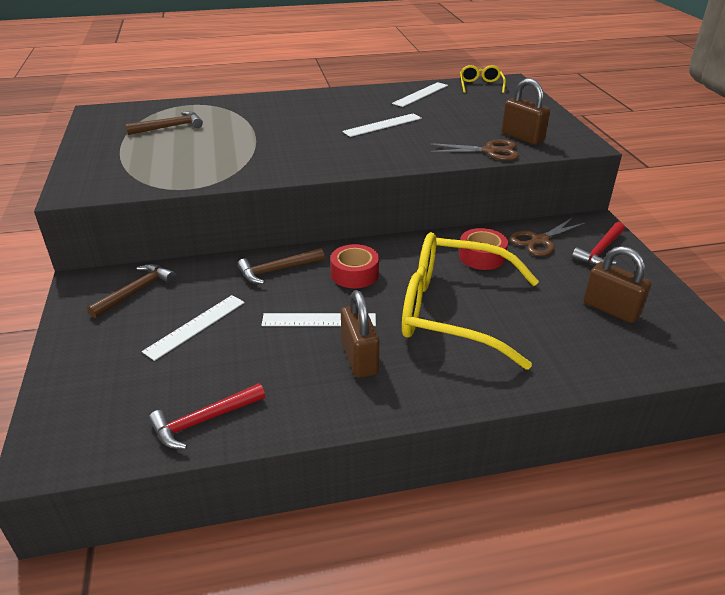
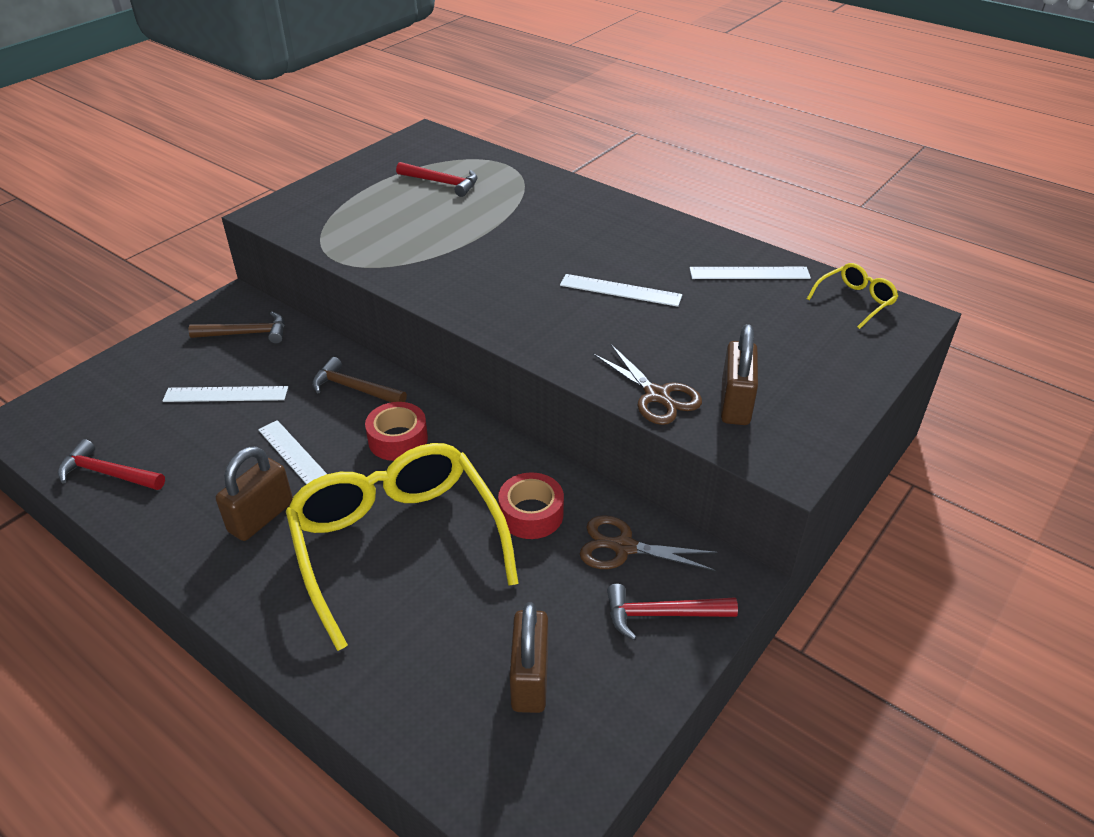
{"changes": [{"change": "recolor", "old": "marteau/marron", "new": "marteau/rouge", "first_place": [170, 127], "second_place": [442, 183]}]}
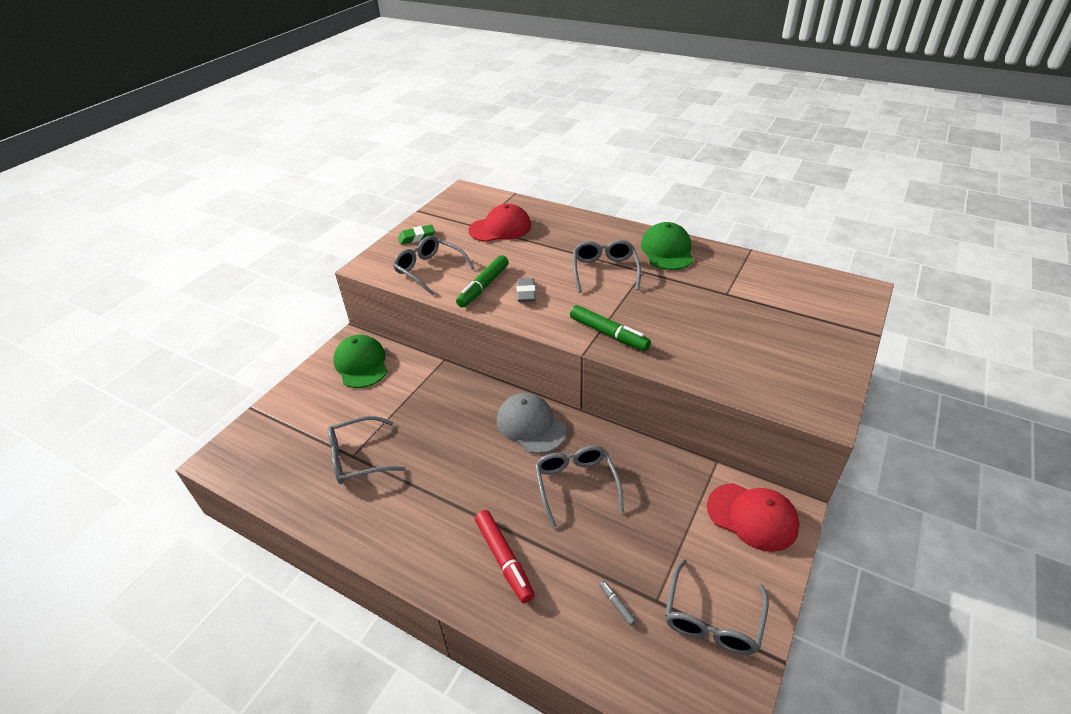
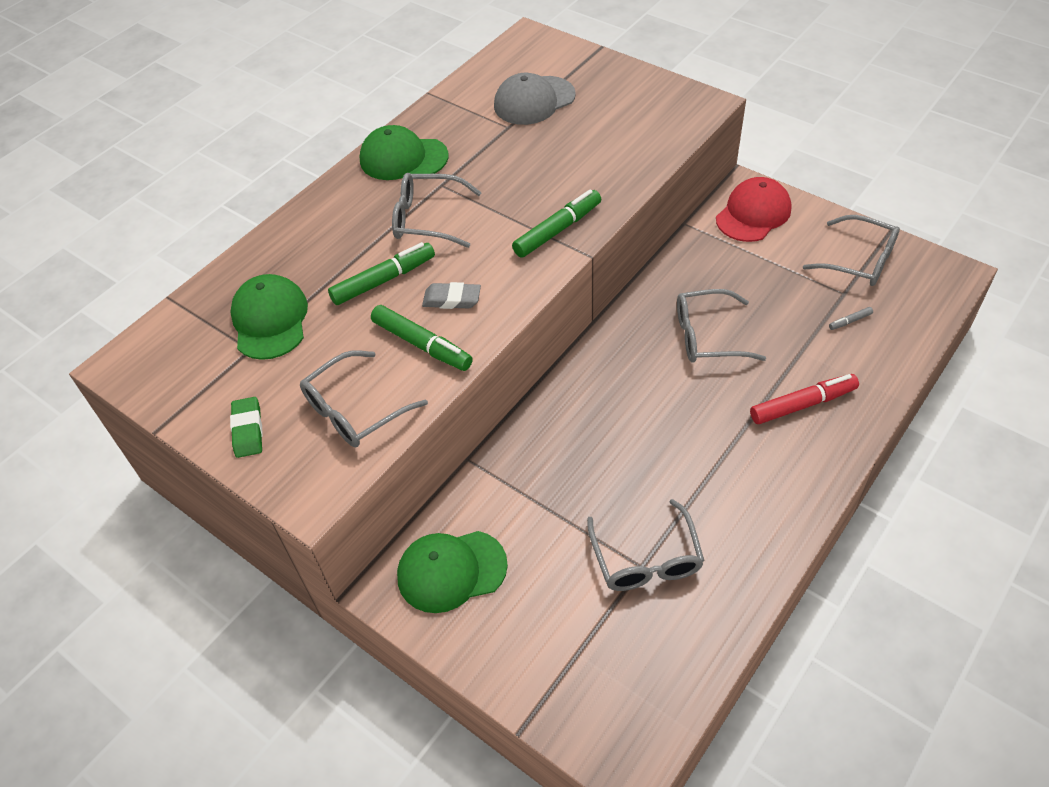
{"changes": [{"change": "recolor", "old": "casquette/rouge", "new": "casquette/vert", "first_place": [500, 228], "second_place": [270, 320]}, {"change": "insert", "new": "feutre/vert", "second_place": [384, 280]}, {"change": "move", "old": "casquette/gris", "first_place": [531, 425], "second_place": [534, 101]}]}
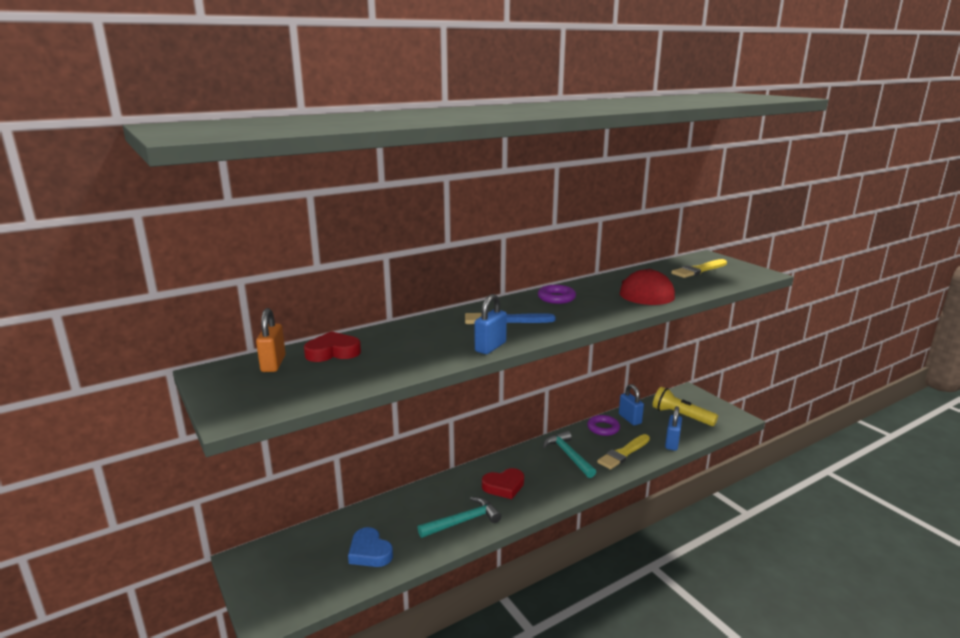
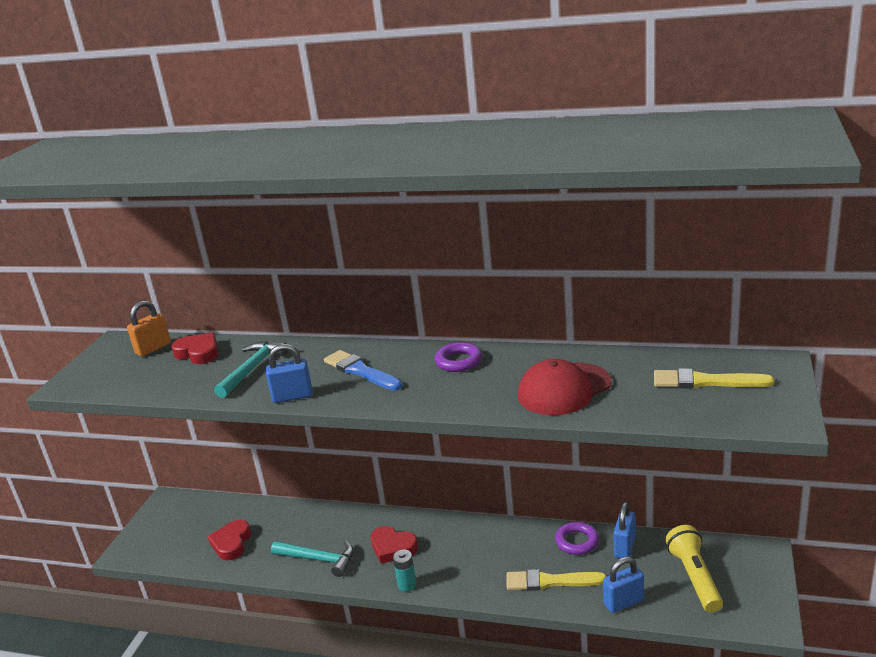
{"changes": [{"change": "recolor", "old": "cœur/bleu", "new": "cœur/rouge", "first_place": [369, 552], "second_place": [231, 543]}, {"change": "move", "old": "marteau/turquoise", "first_place": [568, 455], "second_place": [252, 369]}, {"change": "insert", "new": "pile/turquoise", "second_place": [407, 585]}]}
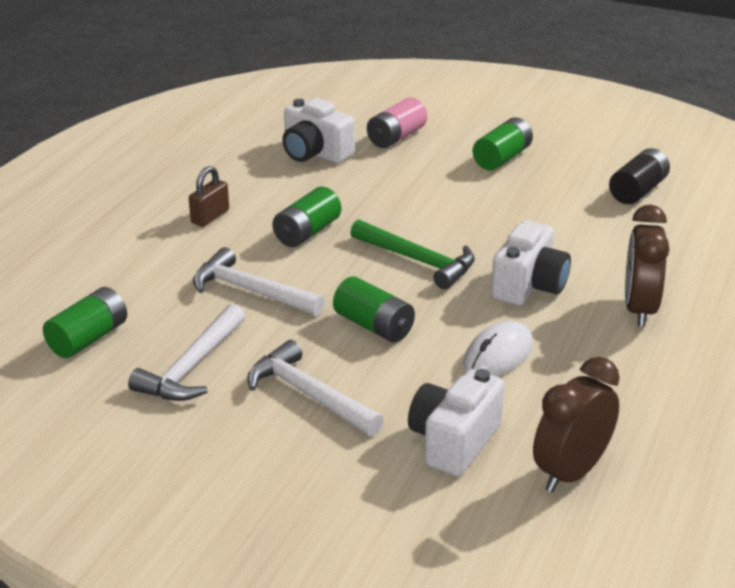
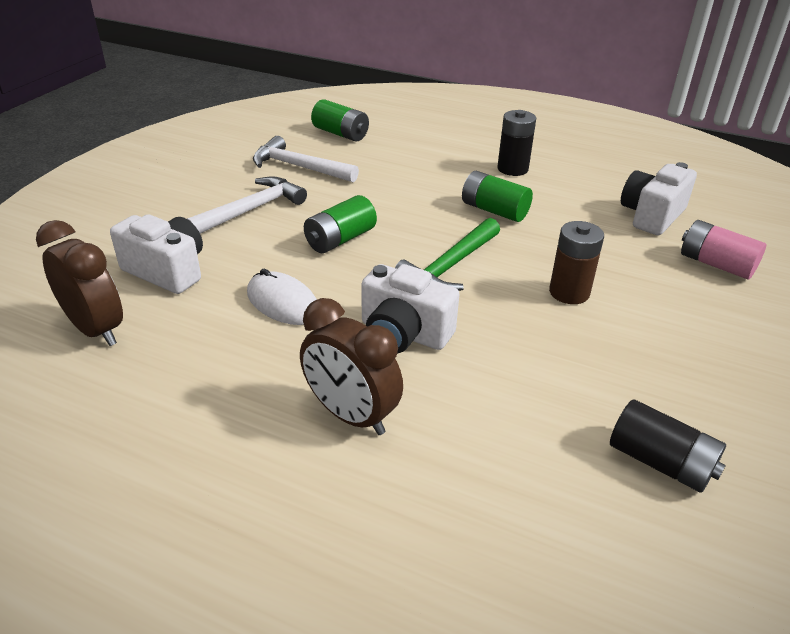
{"changes": [{"change": "rotate", "old": "réveil/marron", "first_place": [639, 309], "second_place": [351, 415], "degrees": -150}, {"change": "replace", "old": "cadenas/marron", "new": "pile/noir", "first_place": [210, 217], "second_place": [512, 169]}, {"change": "insert", "new": "pile/marron", "second_place": [569, 292]}, {"change": "delete", "old": "marteau/blanc", "first_place": [251, 291]}, {"change": "delete", "old": "pile/vert", "first_place": [502, 158]}]}
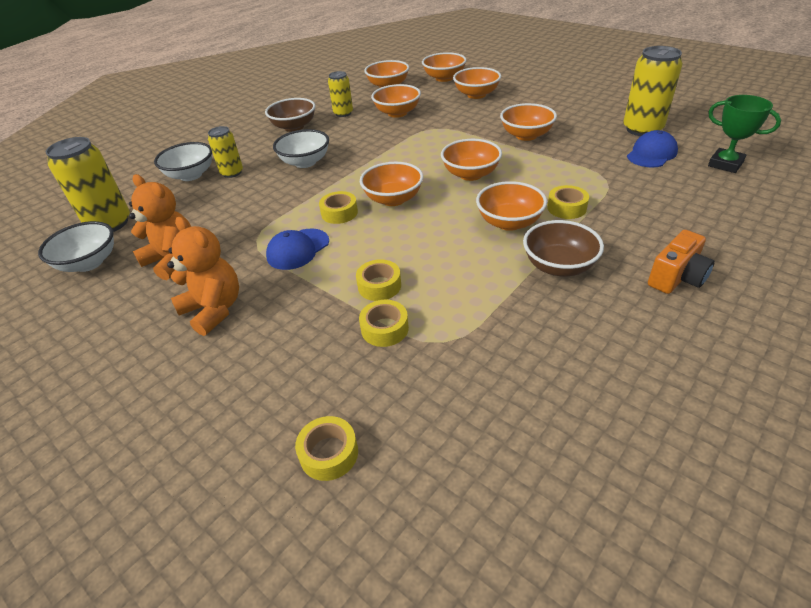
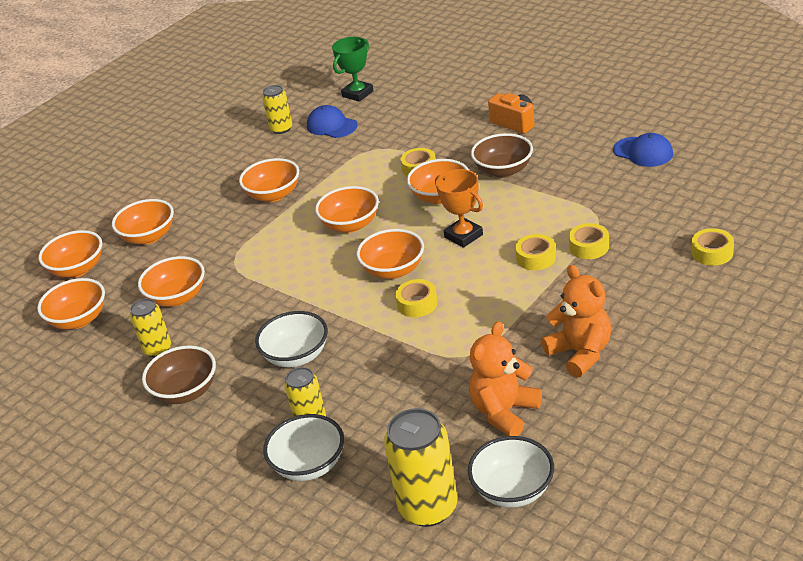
{"changes": [{"change": "resize", "old": "canette/jaune", "first_place": [642, 129], "second_place": [281, 129], "factor": 0.59}, {"change": "insert", "new": "trophée/orange", "second_place": [463, 236]}, {"change": "rotate", "old": "ours en peluche/orange", "first_place": [214, 310], "second_place": [580, 353], "degrees": 105}, {"change": "move", "old": "casquette/bleu", "first_place": [298, 249], "second_place": [643, 152]}]}
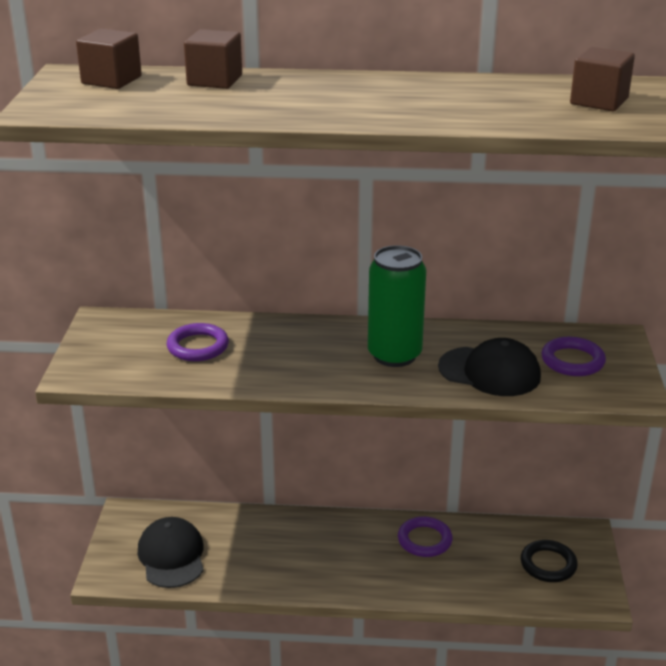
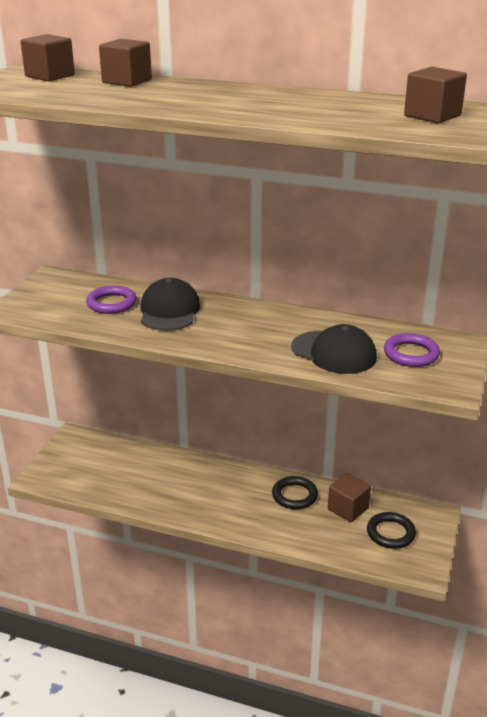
{"changes": [{"change": "move", "old": "casquette/noir", "first_place": [171, 556], "second_place": [169, 311]}, {"change": "recolor", "old": "anneau/violet", "new": "anneau/noir", "first_place": [424, 540], "second_place": [294, 495]}, {"change": "insert", "new": "cube/marron", "second_place": [348, 509]}, {"change": "delete", "old": "canette/vert", "first_place": [394, 355]}]}
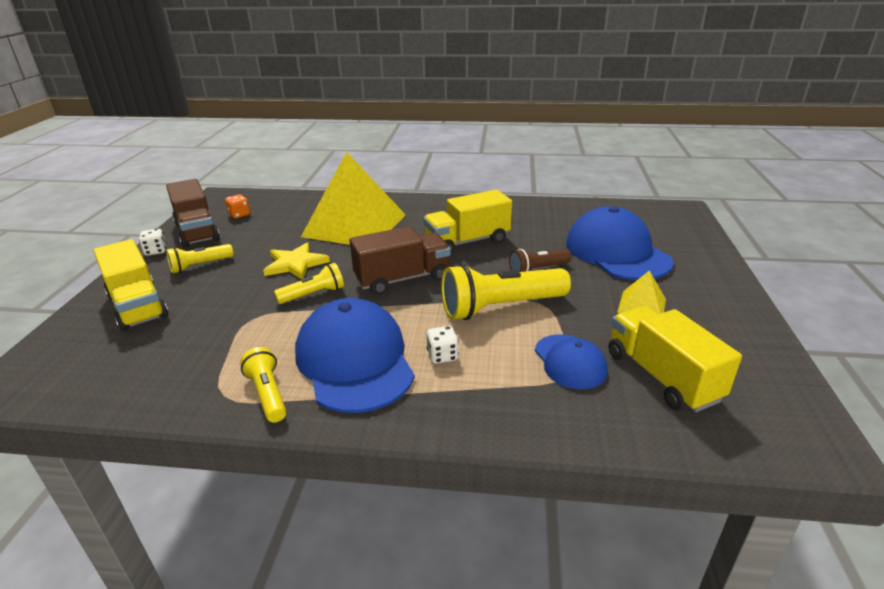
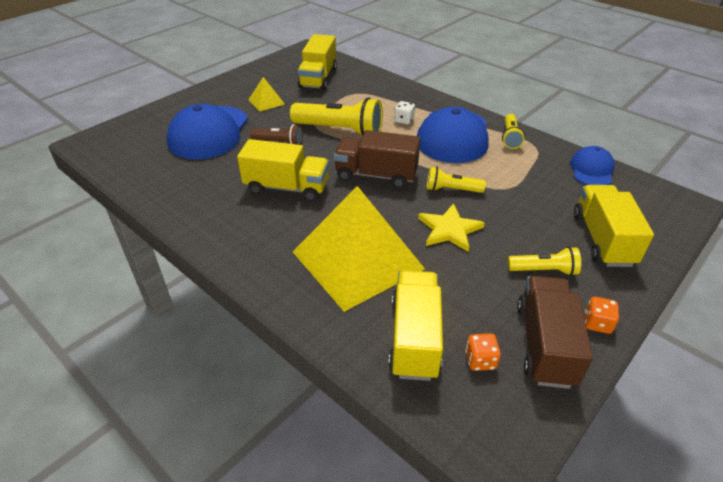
{"changes": [{"change": "insert", "new": "camion/jaune", "second_place": [414, 338]}, {"change": "move", "old": "casquette/bleu", "first_place": [570, 361], "second_place": [591, 170]}, {"change": "recolor", "old": "dé/blanc", "new": "dé/orange", "first_place": [156, 251], "second_place": [597, 323]}]}
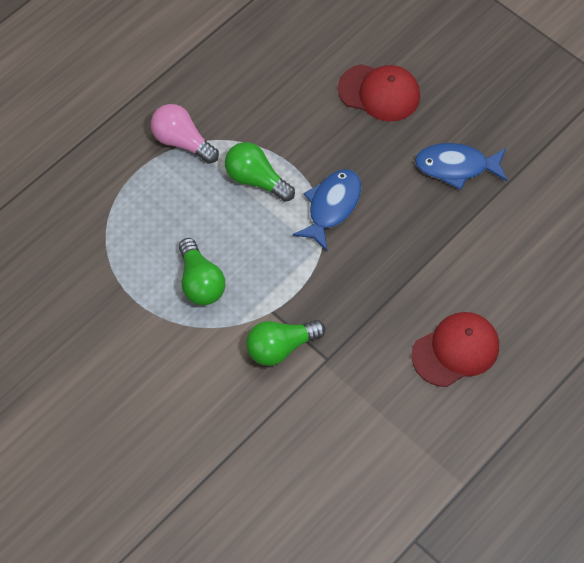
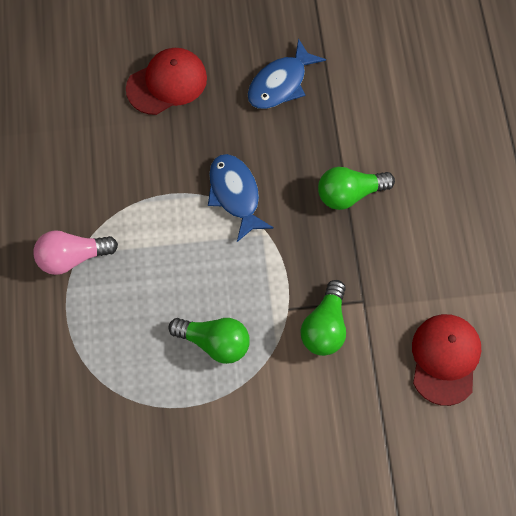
{"changes": [{"change": "move", "old": "ampoule/vert", "first_place": [256, 179], "second_place": [350, 194]}, {"change": "move", "old": "casquette/rouge", "first_place": [455, 350], "second_place": [445, 359]}]}
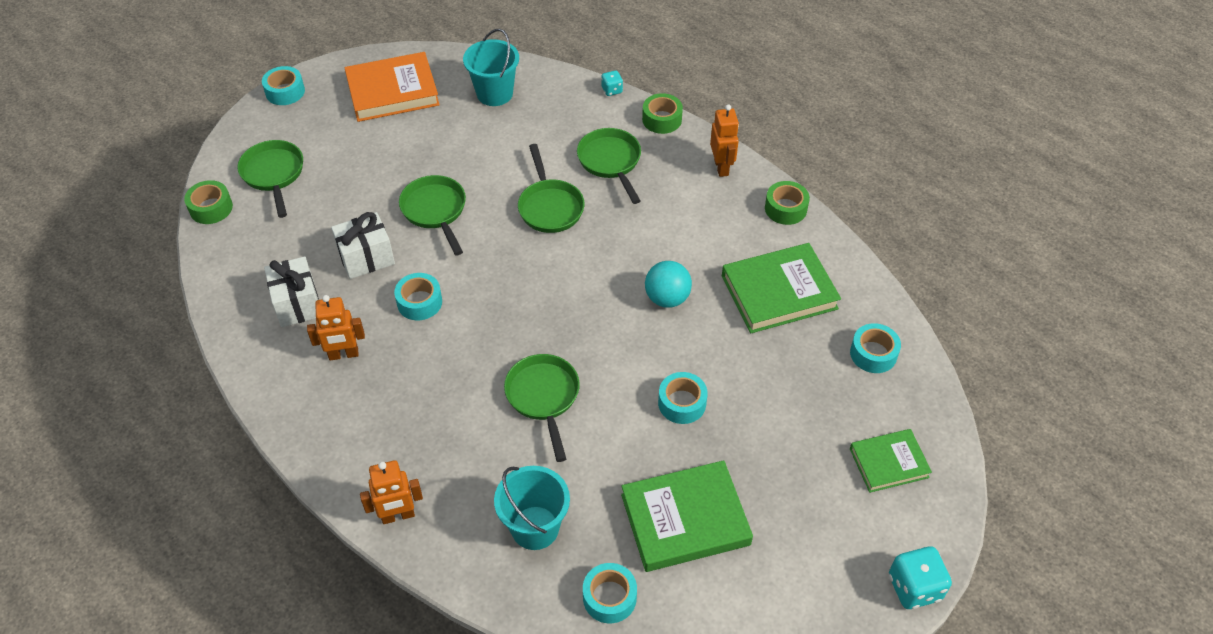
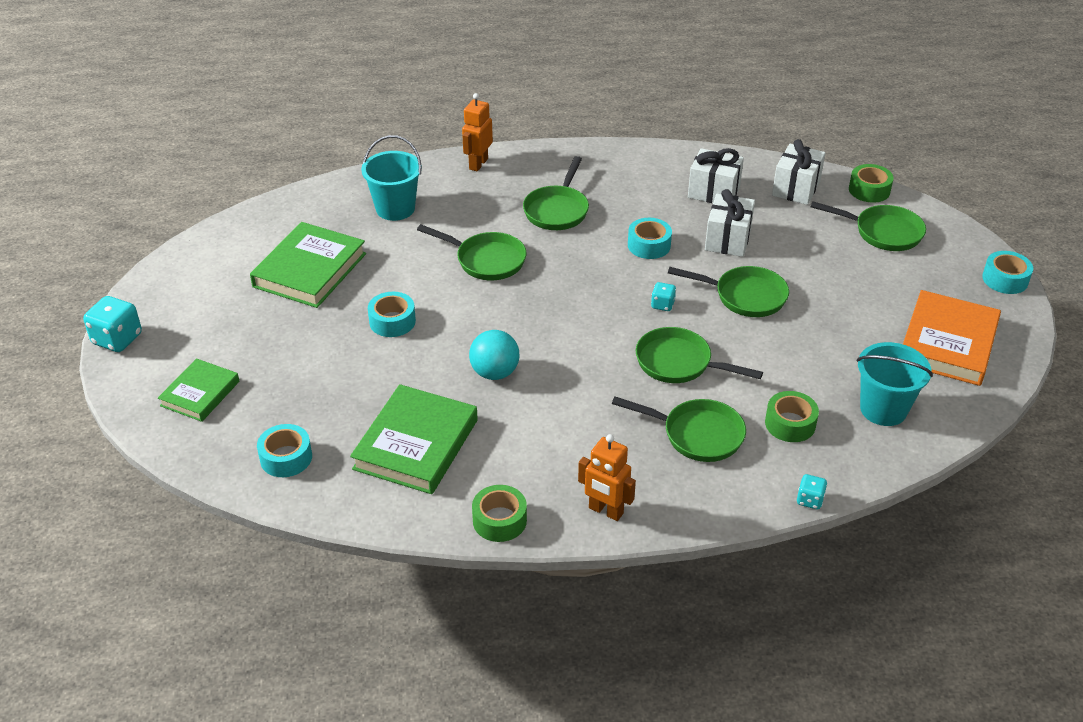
{"changes": [{"change": "insert", "new": "poêle/vert", "second_place": [557, 210]}, {"change": "insert", "new": "dé/turquoise", "second_place": [662, 305]}, {"change": "move", "old": "ruban adhésif/vert", "first_place": [662, 119], "second_place": [790, 424]}, {"change": "insert", "new": "cadeau/blanc", "second_place": [796, 188]}, {"change": "delete", "old": "robot/orange", "first_place": [343, 354]}, {"change": "delete", "old": "ruban adhésif/turquoise", "first_place": [609, 597]}]}
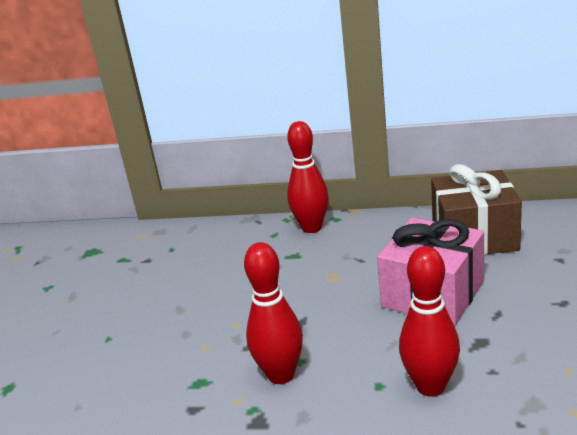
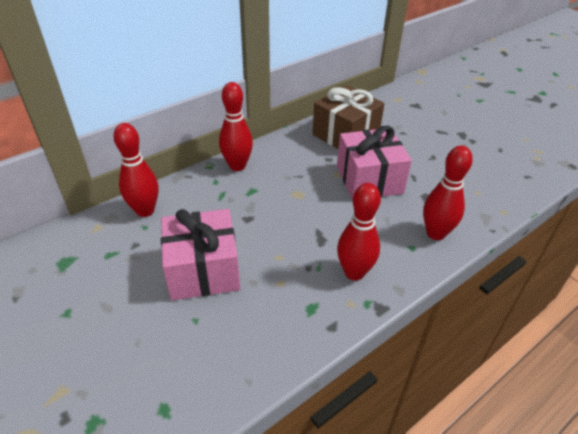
{"changes": [{"change": "insert", "new": "quille/rouge", "second_place": [145, 211]}, {"change": "insert", "new": "cadeau/rose", "second_place": [203, 270]}]}
